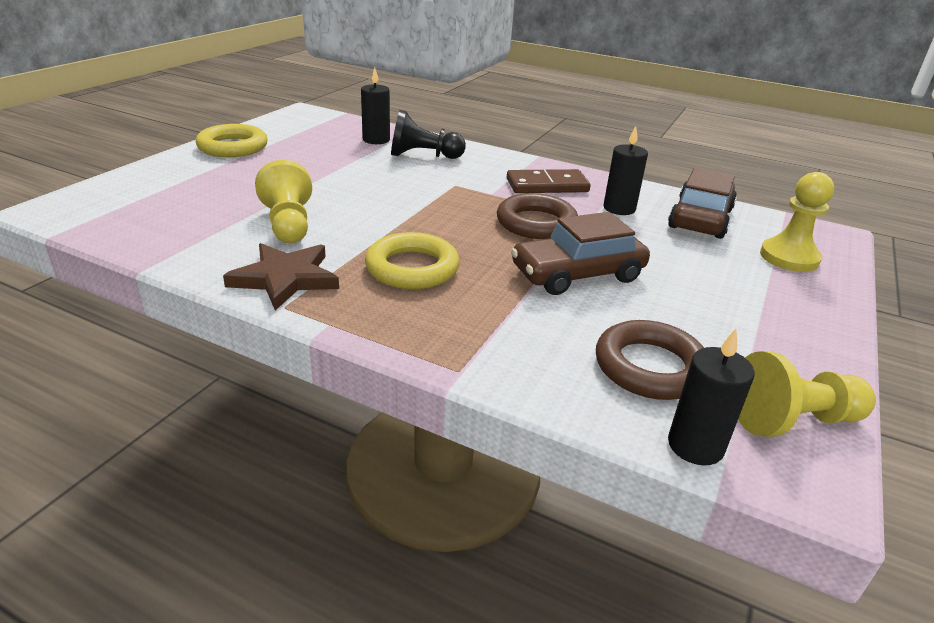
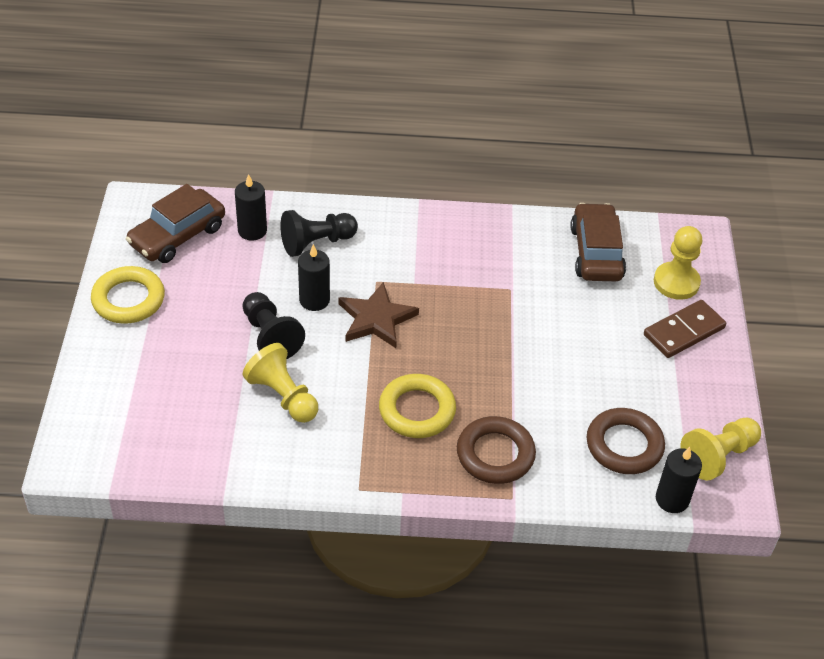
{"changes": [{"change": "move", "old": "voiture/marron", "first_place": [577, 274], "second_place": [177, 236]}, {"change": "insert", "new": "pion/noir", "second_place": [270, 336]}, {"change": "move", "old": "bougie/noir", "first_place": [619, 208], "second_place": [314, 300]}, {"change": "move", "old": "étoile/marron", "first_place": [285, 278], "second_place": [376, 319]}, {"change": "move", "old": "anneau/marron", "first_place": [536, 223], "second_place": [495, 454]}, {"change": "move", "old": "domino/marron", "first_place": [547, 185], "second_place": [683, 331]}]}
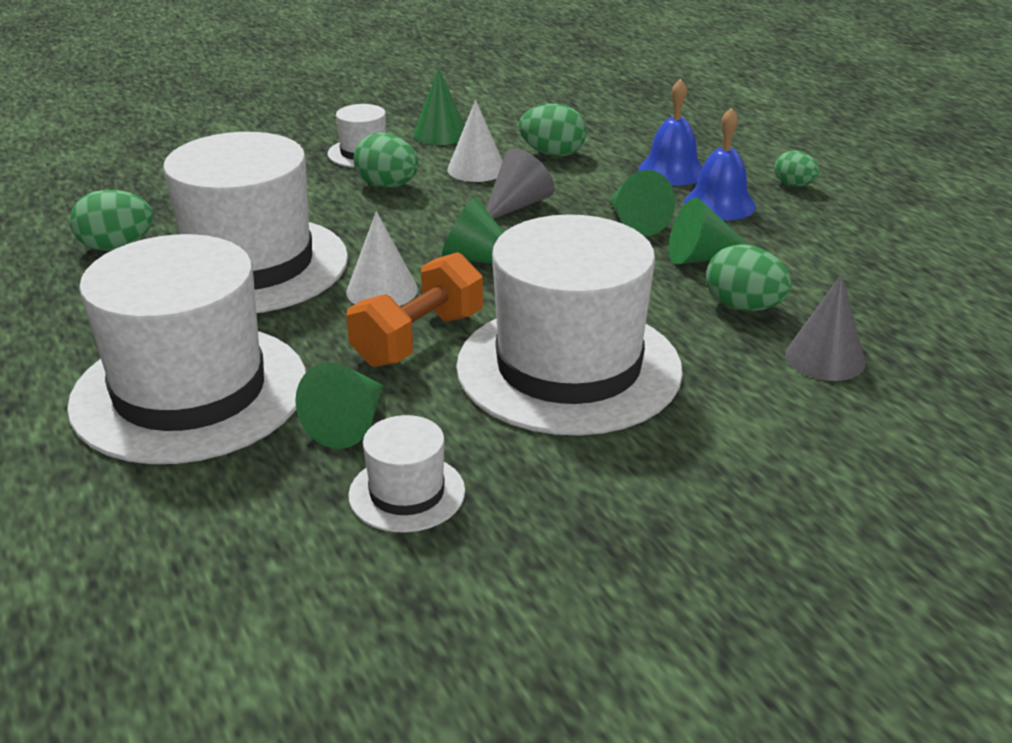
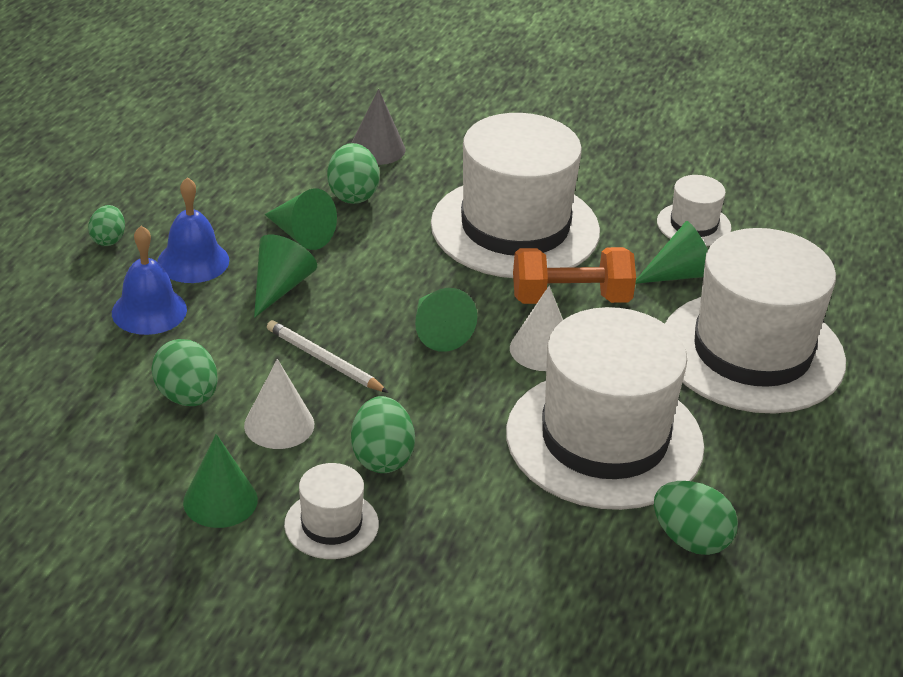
{"changes": [{"change": "replace", "old": "cône/gris", "new": "crayon/blanc", "first_place": [517, 205], "second_place": [324, 360]}]}
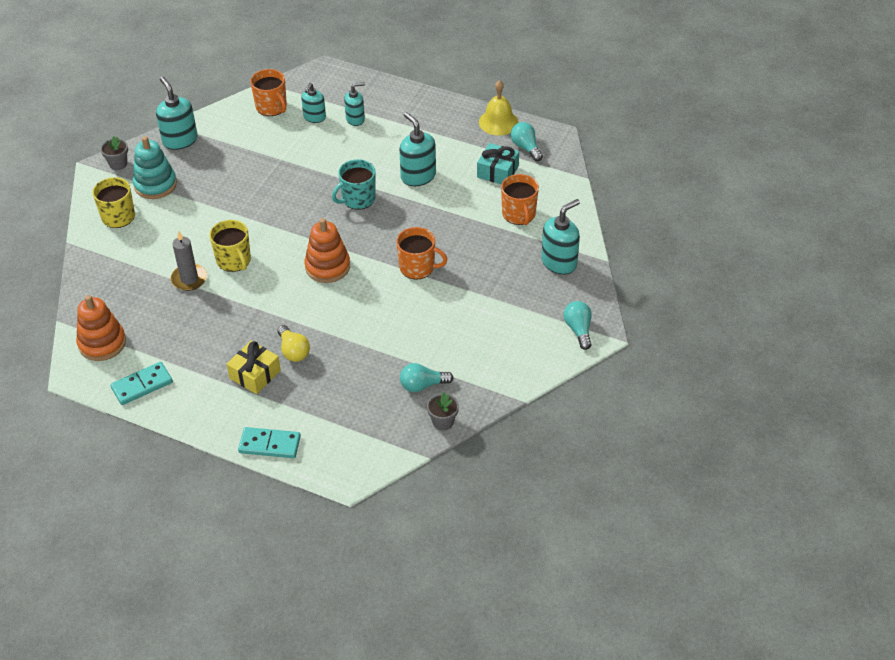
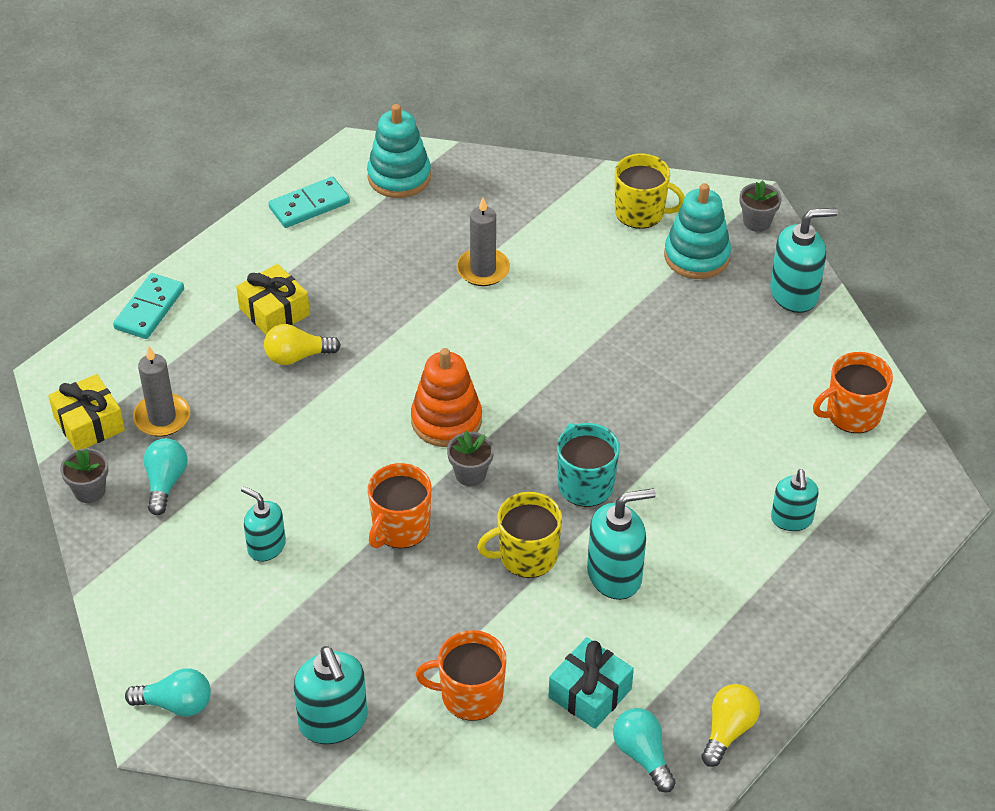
{"changes": [{"change": "insert", "new": "cadeau/jaune", "second_place": [89, 424]}, {"change": "insert", "new": "bougie/gris", "second_place": [162, 417]}, {"change": "move", "old": "distributeur de savon/turquoise", "first_place": [314, 117], "second_place": [266, 546]}, {"change": "rotate", "old": "domino/turquoise", "first_place": [142, 385], "second_place": [309, 205], "degrees": 75}, {"change": "recolor", "old": "jouet à empiler/orange", "new": "jouet à empiler/turquoise", "first_place": [102, 343], "second_place": [399, 177]}, {"change": "insert", "new": "pot de fleurs/gris", "second_place": [470, 474]}, {"change": "move", "old": "tasse/jaune", "first_place": [234, 260], "second_place": [526, 556]}, {"change": "rotate", "old": "ampoule/turquoise", "first_place": [526, 147], "second_place": [642, 755], "degrees": -105}, {"change": "replace", "old": "cloche/jaune", "new": "ampoule/jaune", "first_place": [498, 122], "second_place": [728, 730]}]}
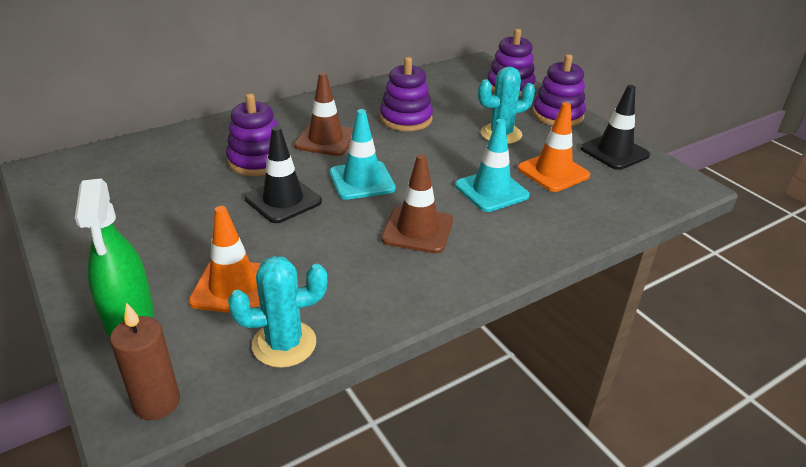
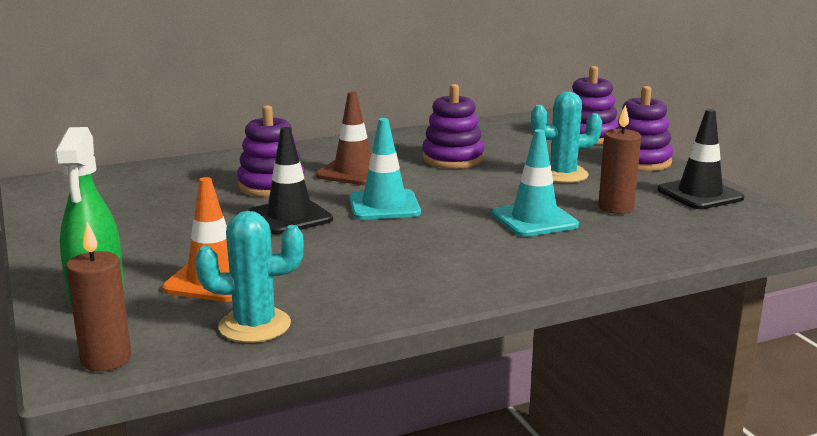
{"changes": [{"change": "replace", "old": "cône de chantier/orange", "new": "bougie/marron", "first_place": [553, 172], "second_place": [616, 208]}, {"change": "delete", "old": "cône de chantier/marron", "first_place": [417, 230]}]}
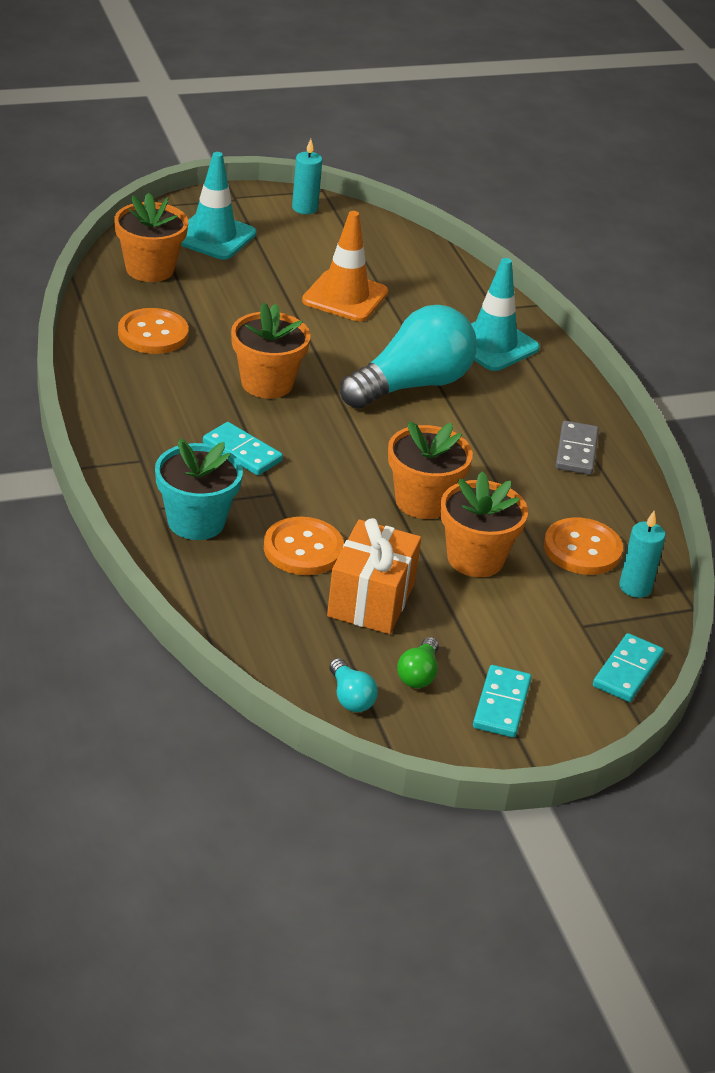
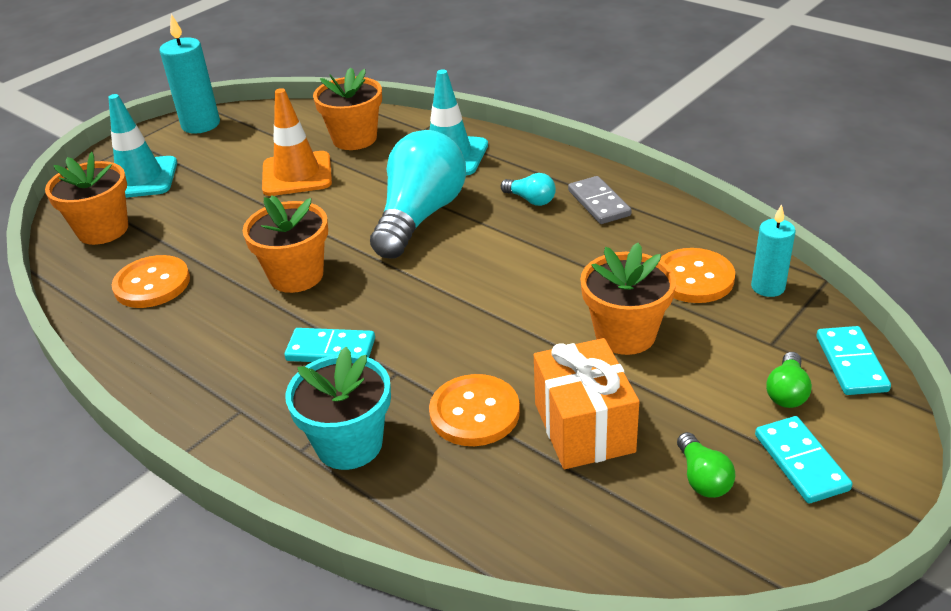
{"changes": [{"change": "resize", "old": "bougie/turquoise", "first_place": [304, 208], "second_place": [201, 124], "factor": 1.58}, {"change": "move", "old": "pot de fleurs/orange", "first_place": [423, 501], "second_place": [354, 139]}, {"change": "move", "old": "ampoule/turquoise", "first_place": [350, 697], "second_place": [531, 200]}, {"change": "insert", "new": "ampoule/vert", "second_place": [787, 392]}]}
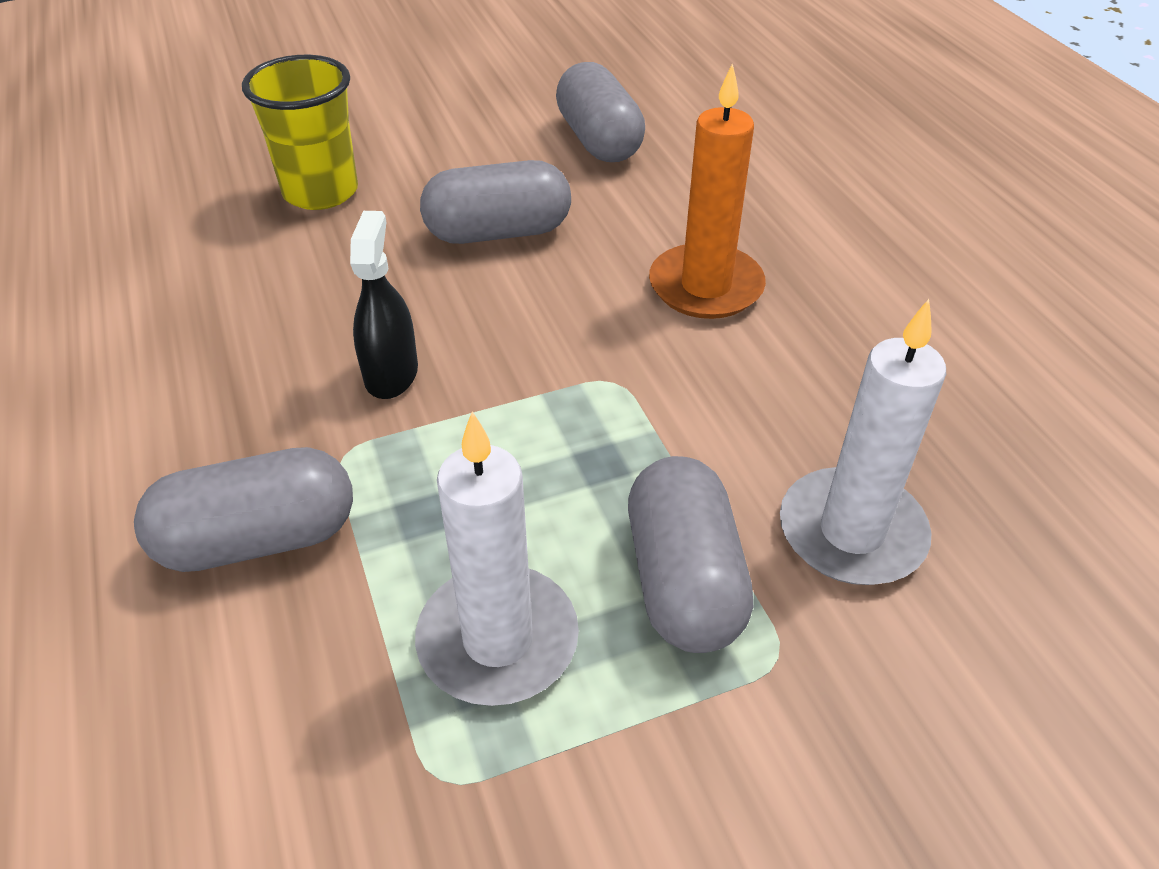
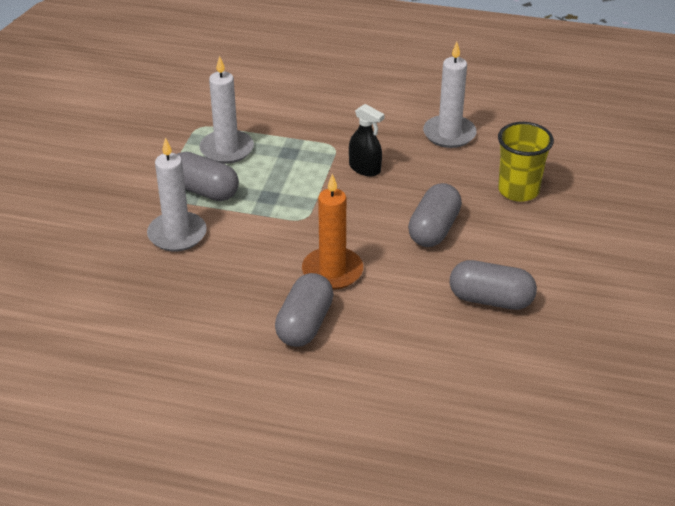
{"changes": [{"change": "move", "old": "gélule/gris", "first_place": [258, 539], "second_place": [305, 324]}, {"change": "insert", "new": "bougie/blanc", "second_place": [449, 134]}]}
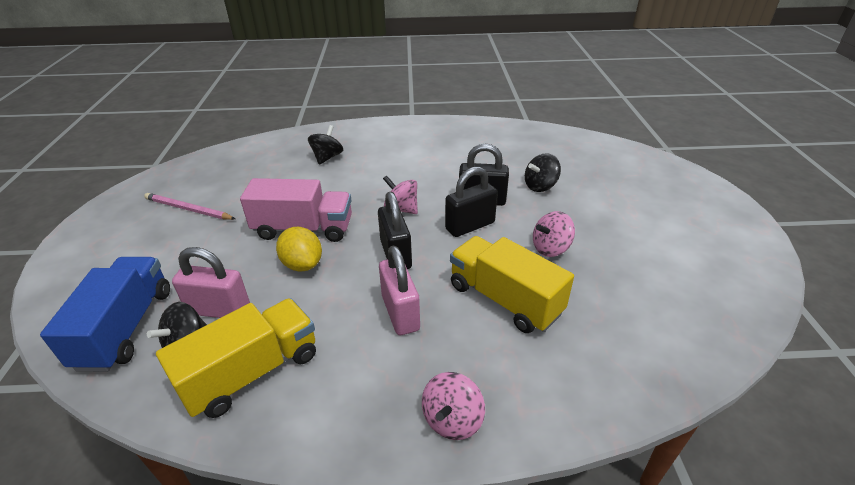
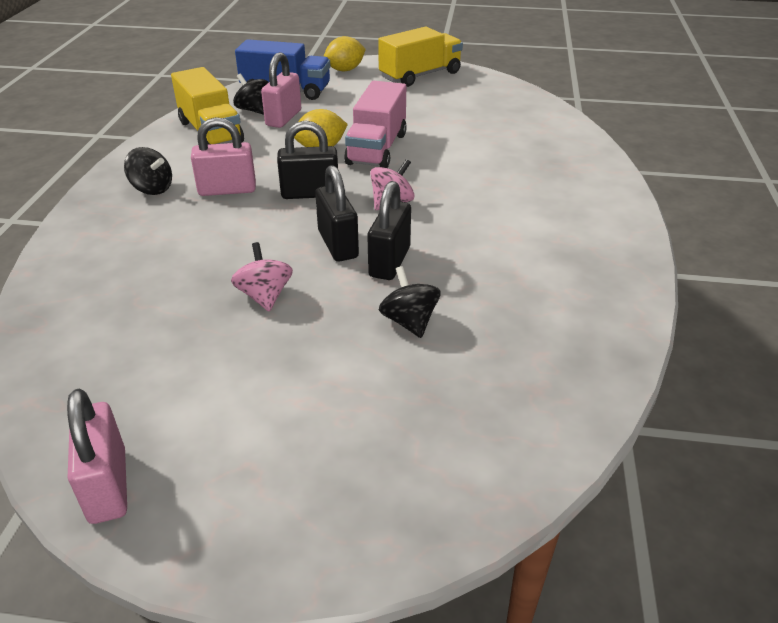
{"changes": [{"change": "insert", "new": "cadenas/rose", "second_place": [108, 486]}, {"change": "move", "old": "toupie/noir", "first_place": [327, 157], "second_place": [152, 189]}, {"change": "insert", "new": "citron/jaune", "second_place": [345, 70]}, {"change": "move", "old": "camion/jaune", "first_place": [504, 299], "second_place": [420, 75]}, {"change": "delete", "old": "crayon/rose", "first_place": [188, 209]}, {"change": "delete", "old": "toupie/rose", "first_place": [452, 420]}]}
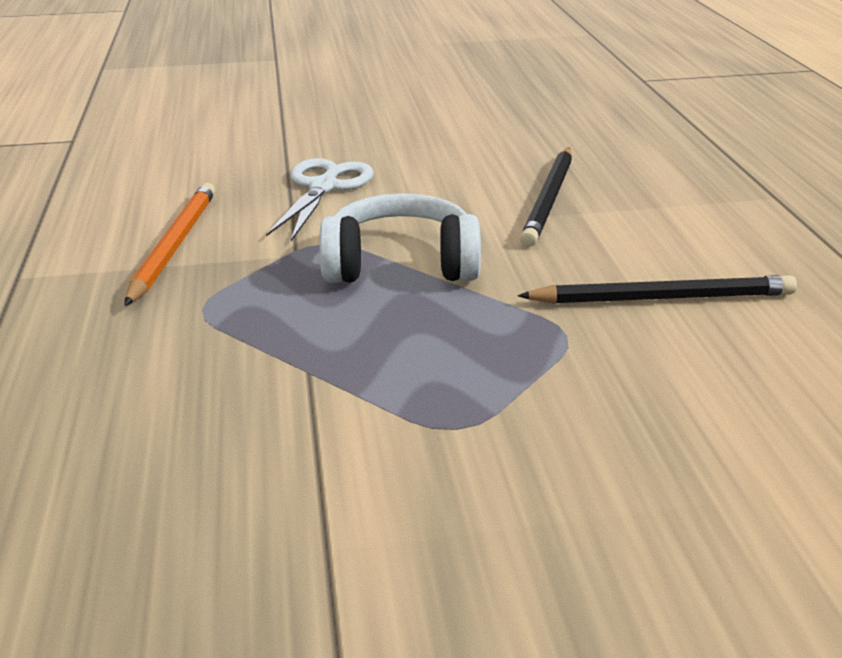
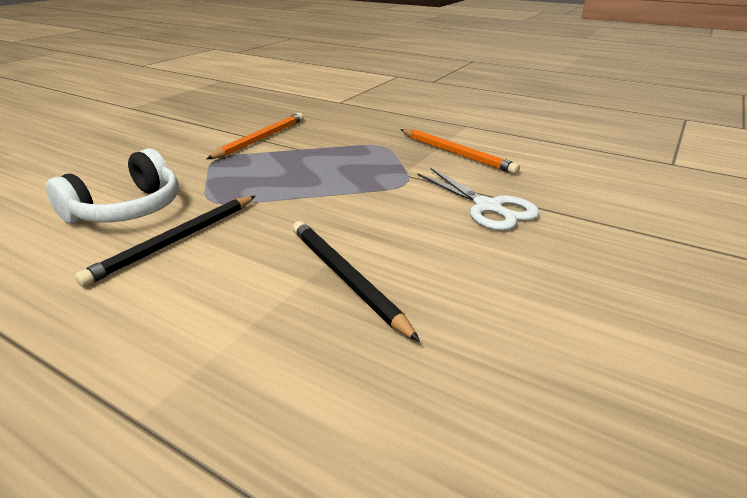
{"changes": [{"change": "move", "old": "casque audio/blanc", "first_place": [401, 264], "second_place": [127, 209]}, {"change": "insert", "new": "crayon/orange", "second_place": [260, 139]}]}
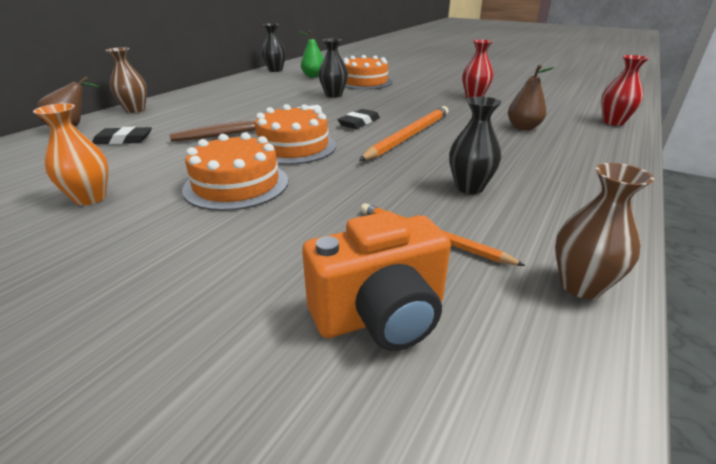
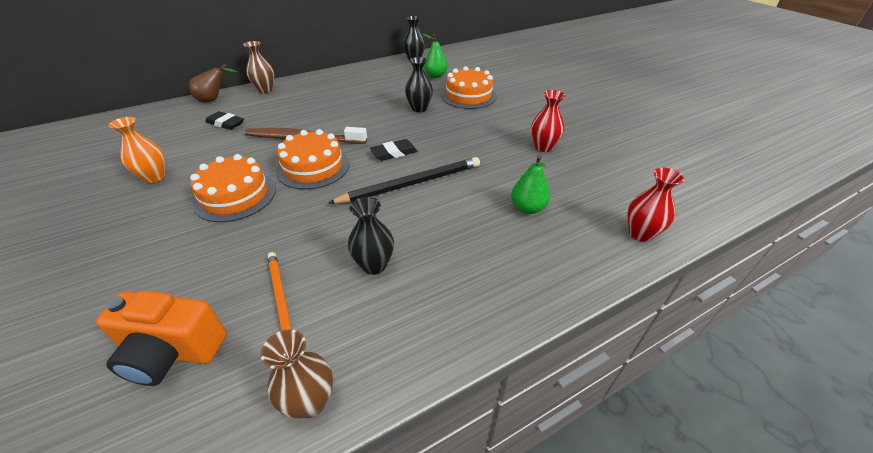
{"changes": [{"change": "recolor", "old": "crayon/orange", "new": "crayon/noir", "first_place": [409, 136], "second_place": [411, 184]}, {"change": "recolor", "old": "poire/marron", "new": "poire/vert", "first_place": [523, 127], "second_place": [527, 208]}]}
